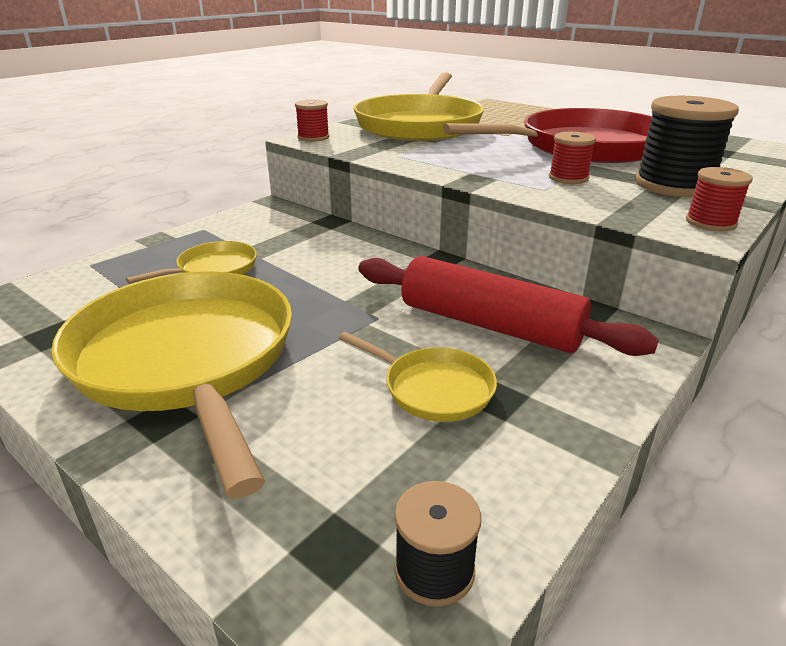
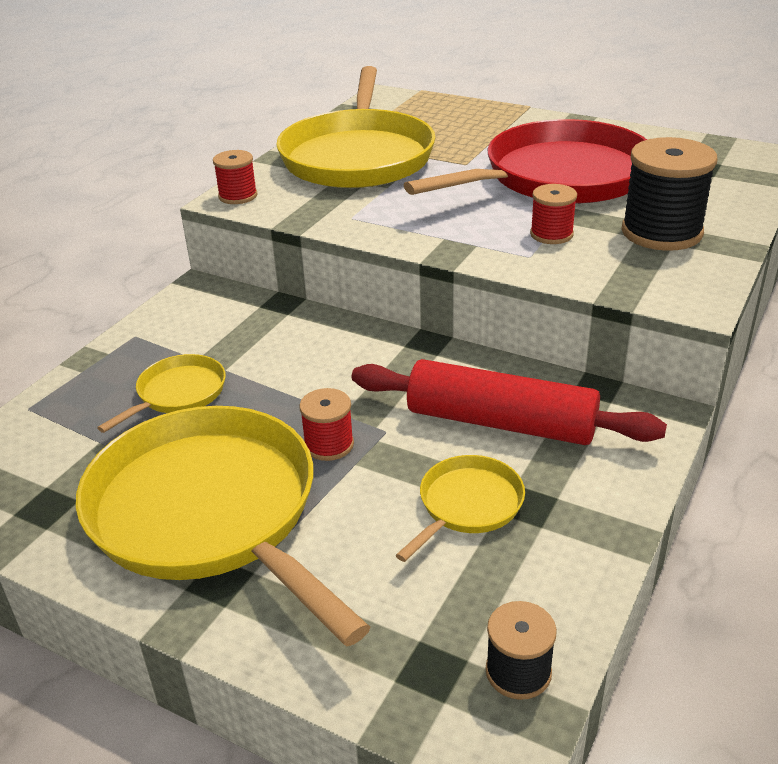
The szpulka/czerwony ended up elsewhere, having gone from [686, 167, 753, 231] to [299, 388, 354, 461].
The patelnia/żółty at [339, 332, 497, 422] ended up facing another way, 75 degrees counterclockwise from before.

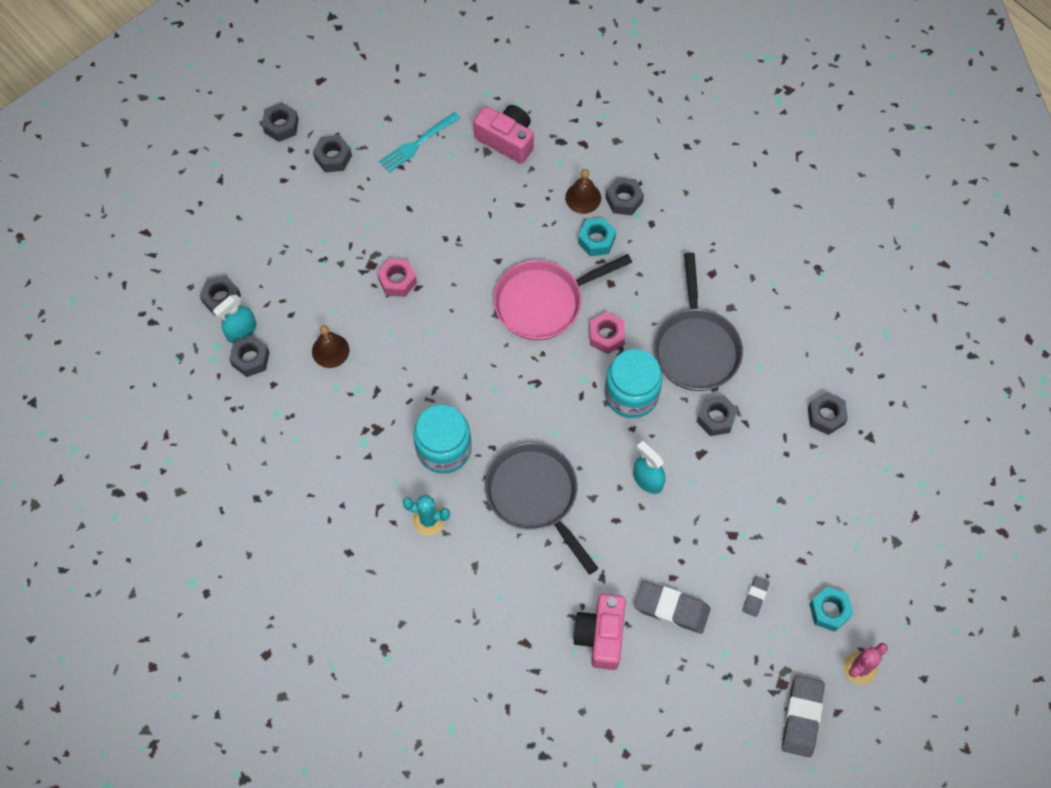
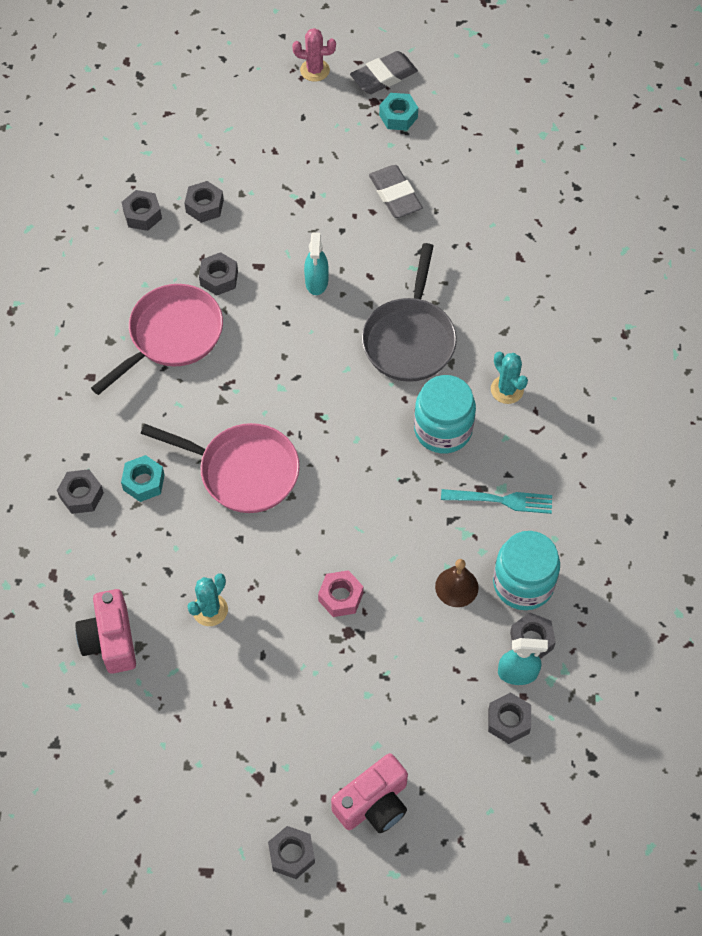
What was the patelnia/szary at [654, 253, 743, 391] turned into the patelnia/różowy at [91, 284, 223, 395].
The nakrętka/szary ended up elsewhere, having gone from [313, 135, 352, 173] to [185, 181, 224, 223].
The second view gained the kaktus/turkusowy at [187, 574, 228, 626].
The aparat fotograficzny/różowy ended up elsewhere, having gone from [573, 594, 626, 670] to [331, 753, 408, 833].
The nakrętka/turkusowy ended up elsewhere, having gone from [809, 587, 853, 632] to [379, 93, 418, 131].
The widelec/turkusowy ended up elsewhere, having gone from [379, 112, 461, 173] to [441, 489, 552, 514].
The słoik/turkusowy ended up elsewhere, having gone from [605, 349, 663, 418] to [493, 531, 560, 610].
The second view lost the dzwonek/brązowy at [565, 169, 601, 214].
The second view lost the nakrętka/różowy at [589, 312, 625, 354].
The second view lost the gumka do mazania/szary at [742, 576, 770, 617].

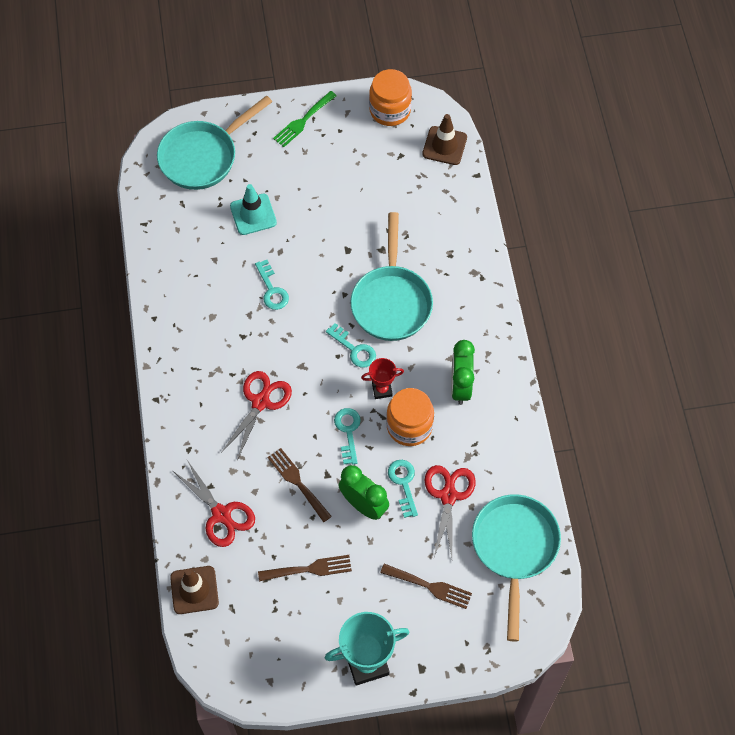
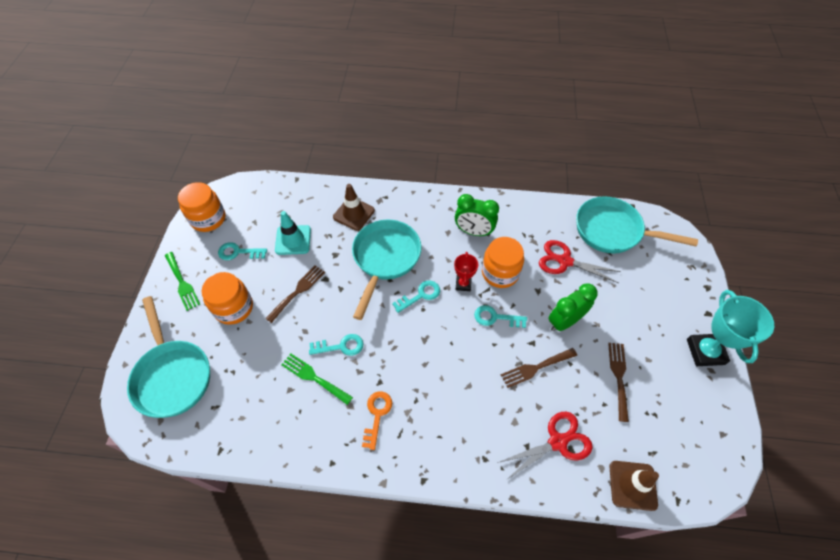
The second view gained the słoik/pomarańczowy at [201, 272, 253, 325].
The klucz/turkusowy ended up elsewhere, having gone from [388, 460, 418, 518] to [218, 242, 267, 260].
The widelec/brązowy ended up elsewhere, having gone from [380, 564, 472, 609] to [265, 265, 325, 323].
The pachołek/turkusowy ended up elsewhere, having gone from [230, 184, 277, 235] to [275, 211, 311, 255].
The second view gained the widelec/zielony at [281, 353, 353, 405].
The pachołek/brązowy ended up elsewhere, having gone from [422, 114, 467, 165] to [333, 184, 375, 231].
The patelnia/turkusowy at [351, 212, 433, 341] ended up facing another way, 90 degrees counterclockwise from before.
The second view gained the klucz/pomarańczowy at [362, 391, 392, 450].
The second view lost the nożyczki/czerwony at [221, 371, 292, 460].

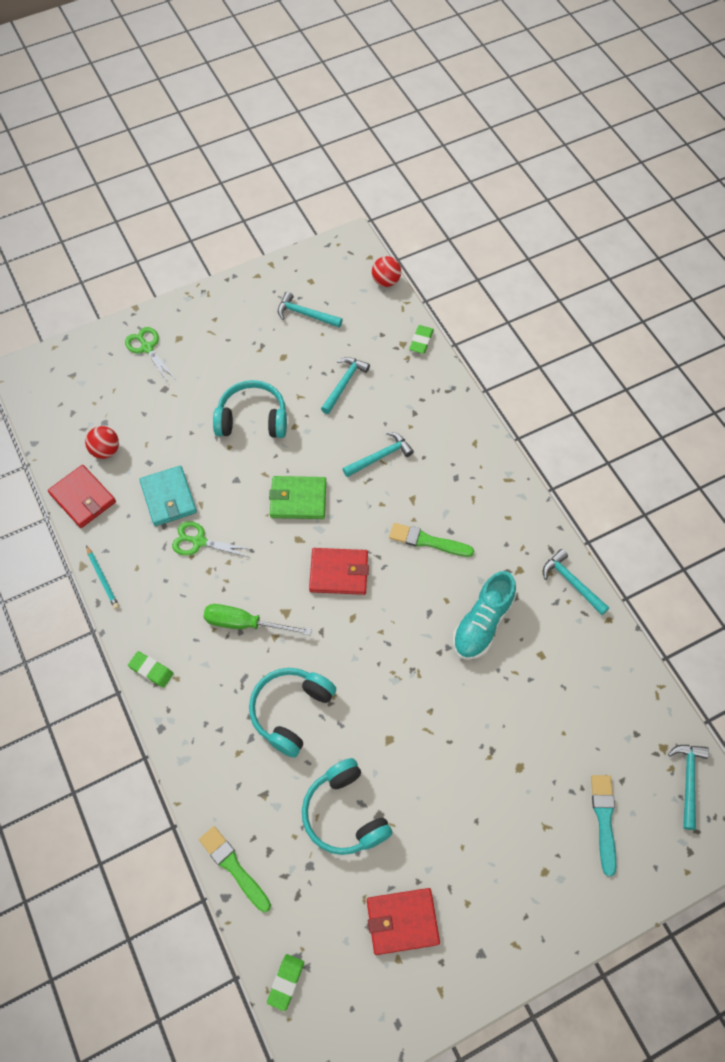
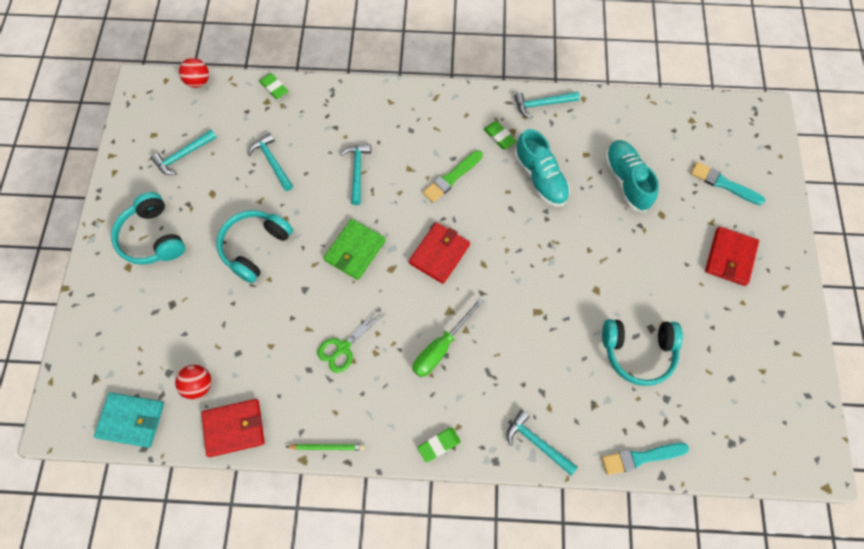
The portfel/turkusowy ended up elsewhere, having gone from [140, 466, 197, 526] to [94, 392, 164, 448].
The słuchawki/turkusowy ended up elsewhere, having gone from [249, 668, 336, 758] to [111, 192, 185, 265].
What was the ołówek/turkusowy at [86, 545, 119, 609] turned into the ołówek/zielony at [286, 444, 365, 451].
The gumka do mazania/zielony ended up elsewhere, having gone from [267, 954, 304, 1011] to [483, 122, 517, 149].
The młotek/turkusowy ended up elsewhere, having gone from [668, 745, 709, 830] to [507, 410, 578, 476].
What was the pędzel/zielony at [199, 826, 271, 912] turned into the pędzel/turkusowy at [602, 443, 689, 475].
The second view gained the but/turkusowy at [604, 140, 659, 212].
The portfel/czerwony ended up elsewhere, having gone from [367, 888, 440, 955] to [705, 227, 759, 286].
The second view lost the nożyczki/zielony at [125, 327, 175, 383].

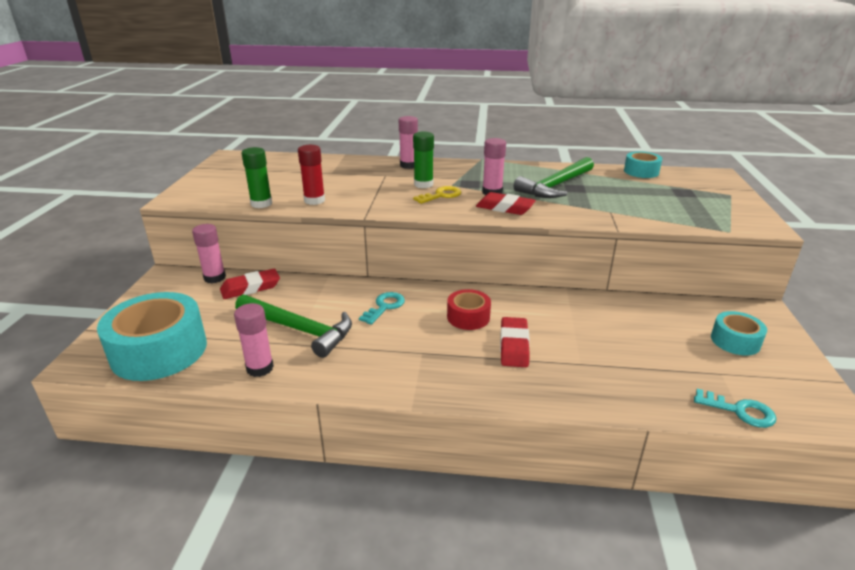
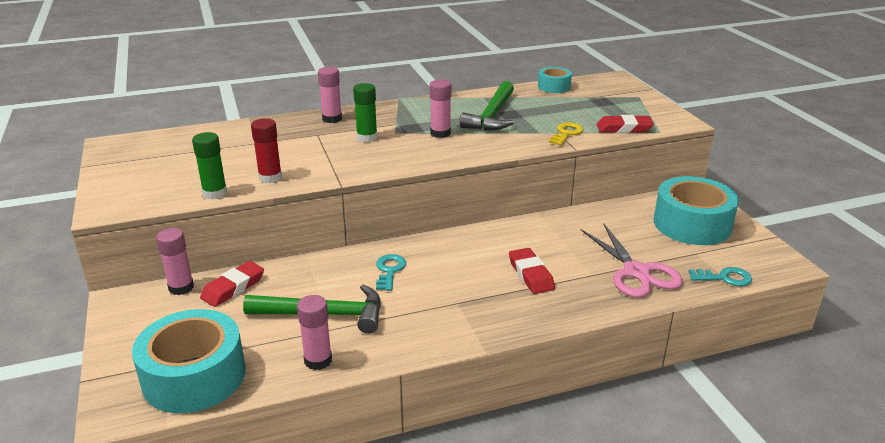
The klucz/żółty ended up elsewhere, having gone from [413, 186, 461, 204] to [549, 122, 583, 145].
The second view gained the nożyczki/różowy at [581, 223, 683, 298].
The gumka do mazania/czerwony ended up elsewhere, having gone from [476, 192, 536, 215] to [597, 115, 654, 133].
The size of the taśma klejąca/turkusowy at [711, 311, 767, 356] changed by a factor of 1.93.
The second view lost the taśma klejąca/czerwony at [447, 289, 491, 330].

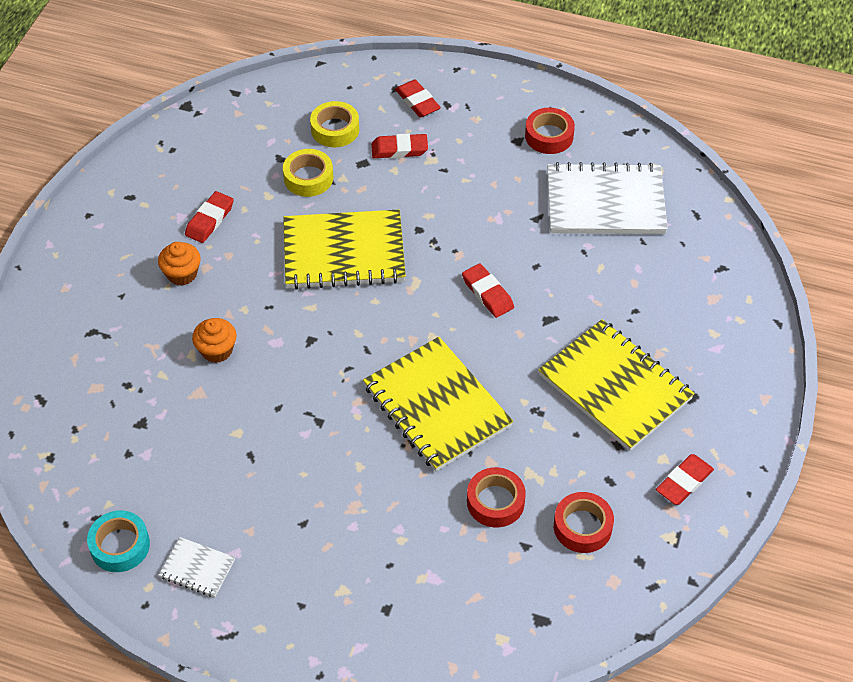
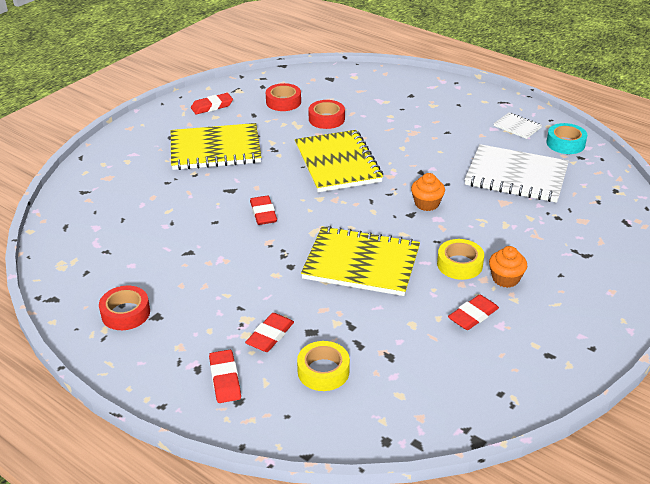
The zeszyt/żółty at [538, 319, 695, 451] ended up facing another way, 75 degrees counterclockwise from before.
The gumka do mazania/czerwony at [371, 133, 428, 158] ended up facing another way, 75 degrees counterclockwise from before.
The muffinka/pomarańczowy ended up elsewhere, having gone from [192, 318, 237, 363] to [411, 173, 445, 211].
The taśma klejąca/żółty ended up elsewhere, having gone from [283, 149, 333, 197] to [437, 239, 484, 280].
The zeszyt/biały ended up elsewhere, having gone from [547, 162, 668, 234] to [465, 144, 569, 203].

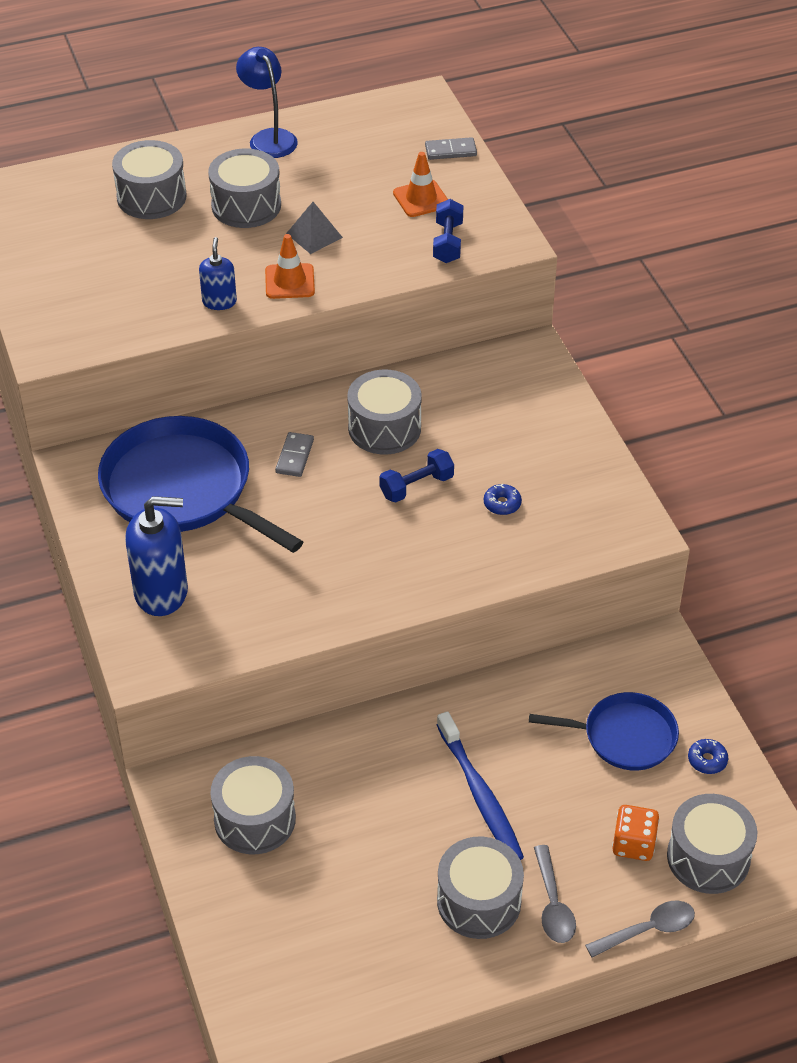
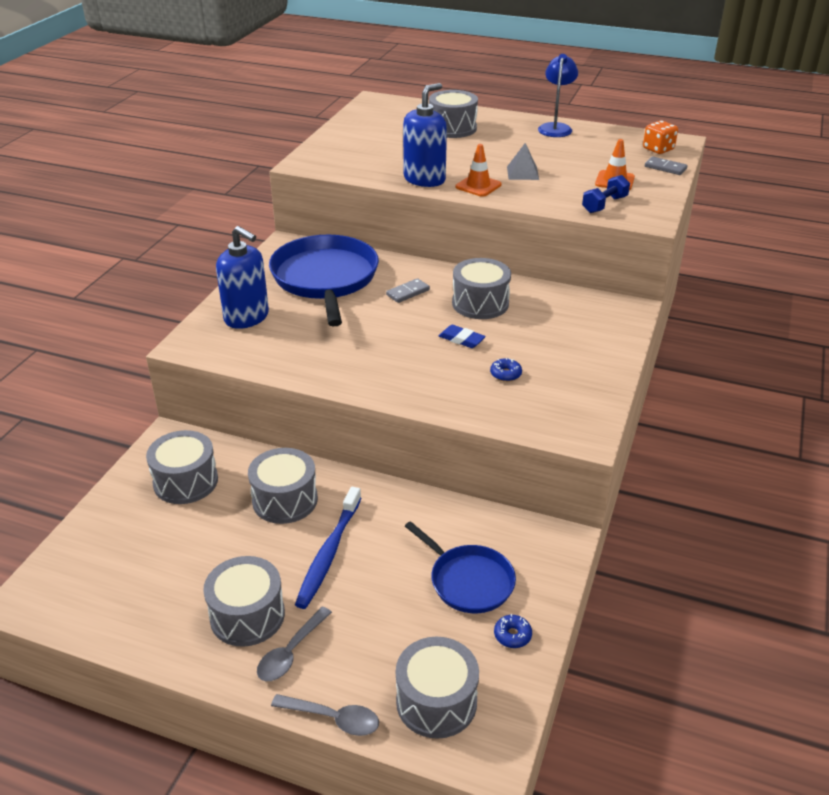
The bęben/szary ended up elsewhere, having gone from [208, 149, 281, 228] to [248, 448, 318, 524].
The size of the dozownik mydła/niebieski at [199, 237, 237, 310] changed by a factor of 1.81.
Where the hantel/niebieski stood at [379, 449, 454, 503], the gumka do mazania/niebieski came to stand at [439, 325, 486, 348].
The kostka do gry/pomarańczowy ended up elsewhere, having gone from [612, 805, 659, 861] to [643, 121, 678, 154].

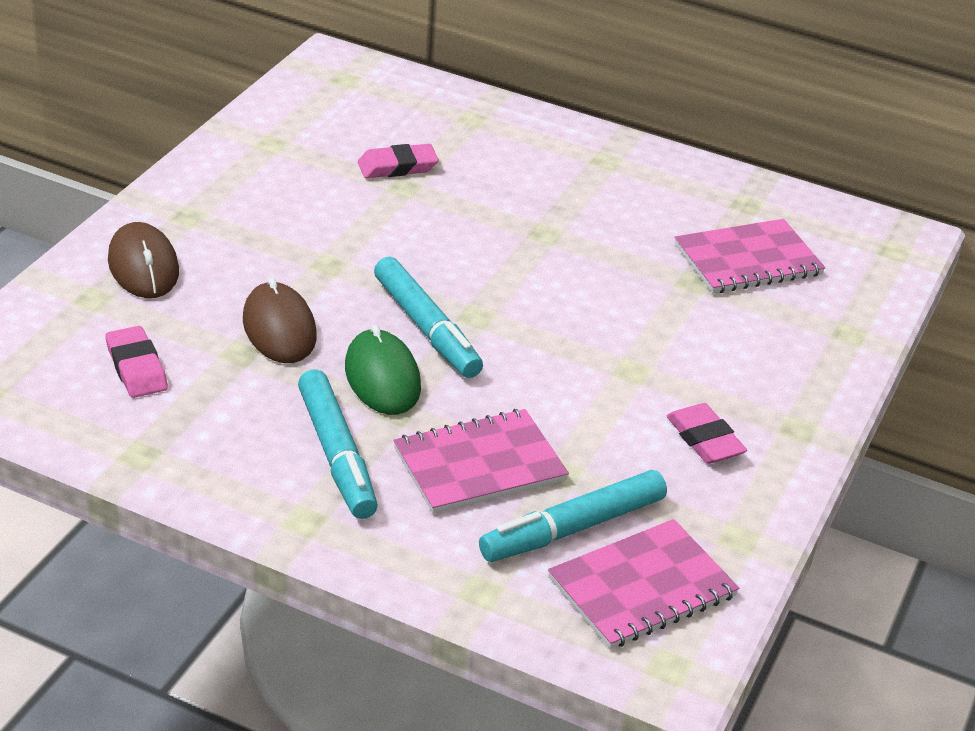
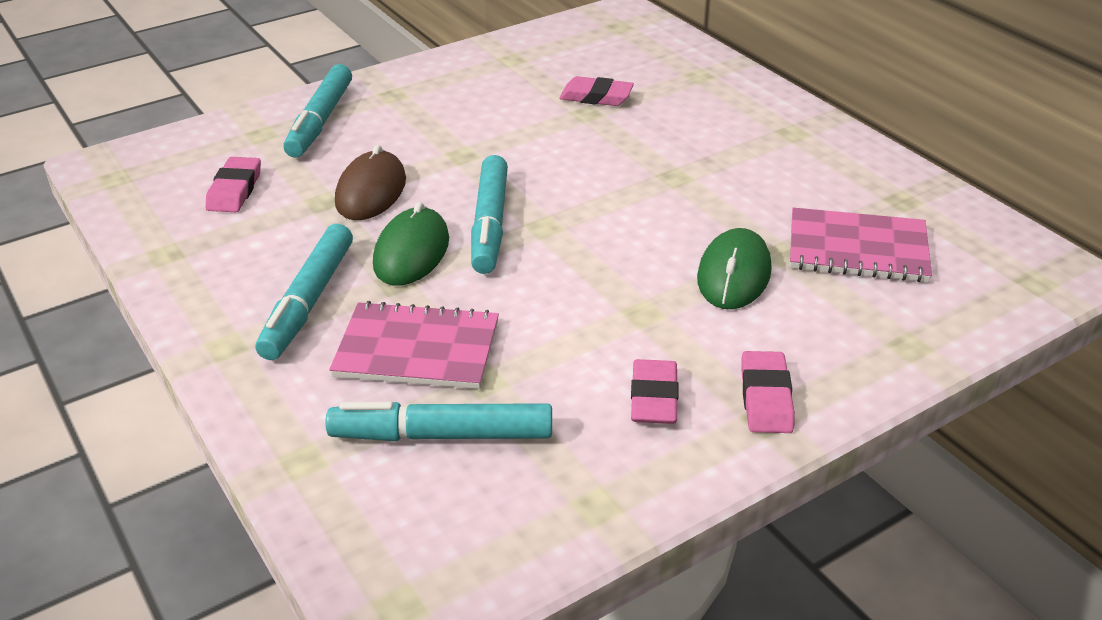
Where the myszka/brązowy stood at [108, 222, 179, 298], the flamaster/turkusowy came to stand at [284, 64, 352, 158].
The second view gained the myszka/zielony at [697, 228, 772, 309].
The second view gained the gumka do mazania/różowy at [741, 351, 795, 433].
The second view lost the zeszyt/różowy at [548, 519, 739, 649].

